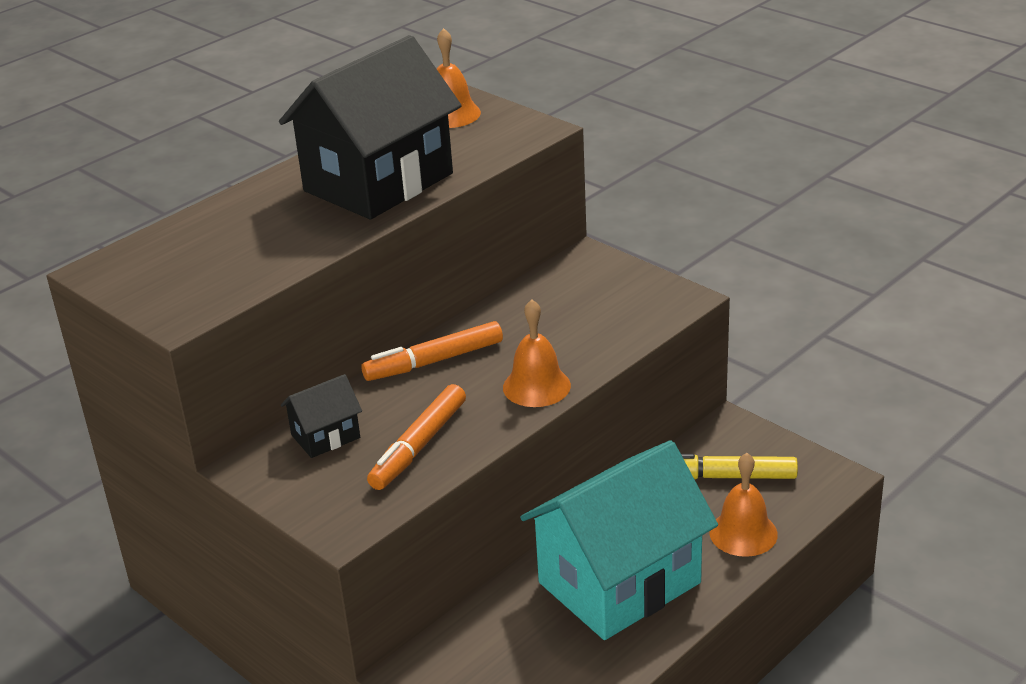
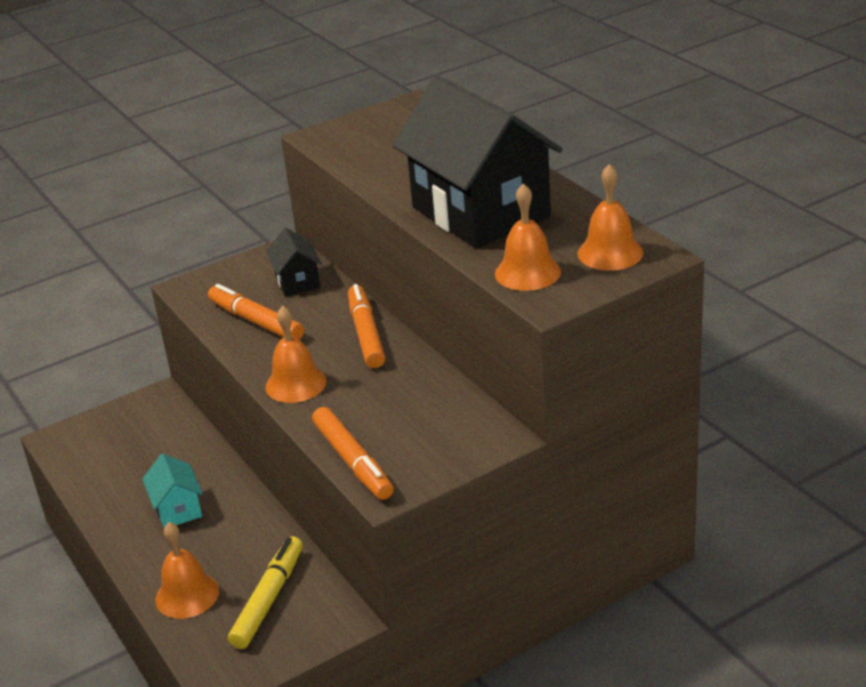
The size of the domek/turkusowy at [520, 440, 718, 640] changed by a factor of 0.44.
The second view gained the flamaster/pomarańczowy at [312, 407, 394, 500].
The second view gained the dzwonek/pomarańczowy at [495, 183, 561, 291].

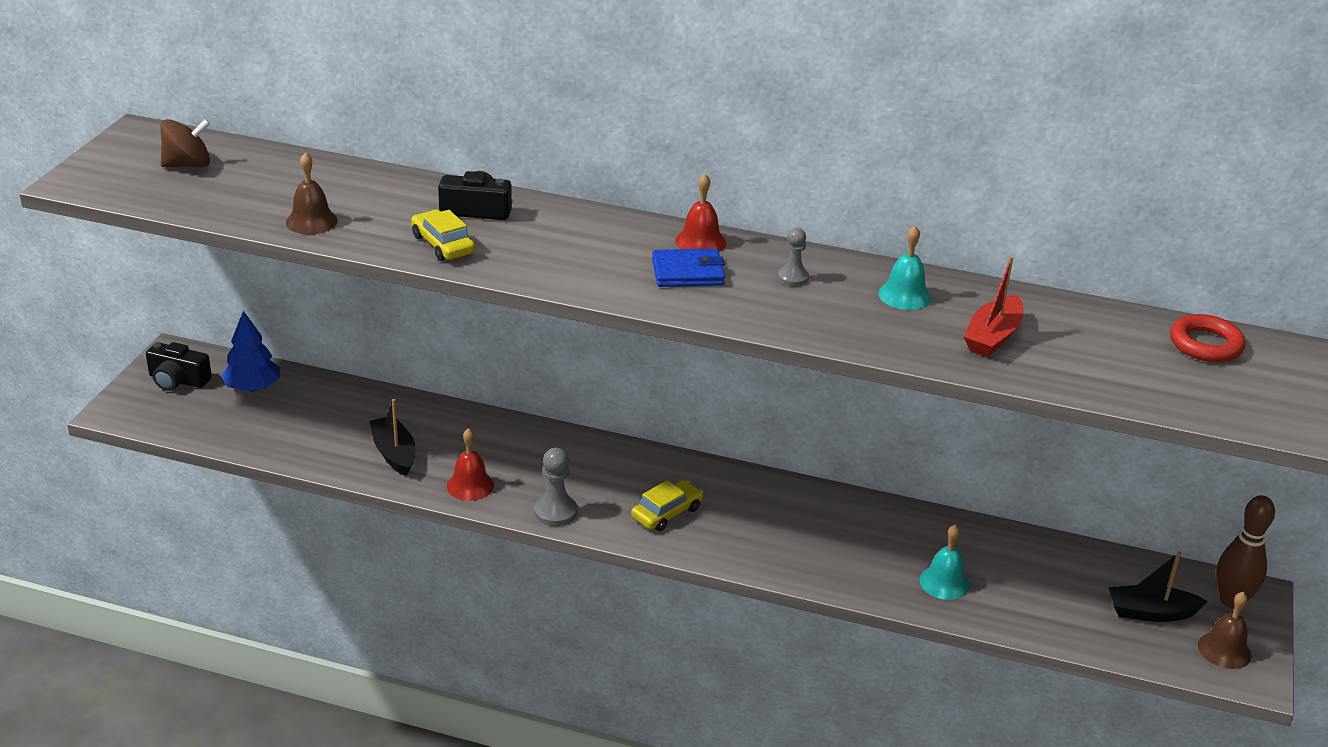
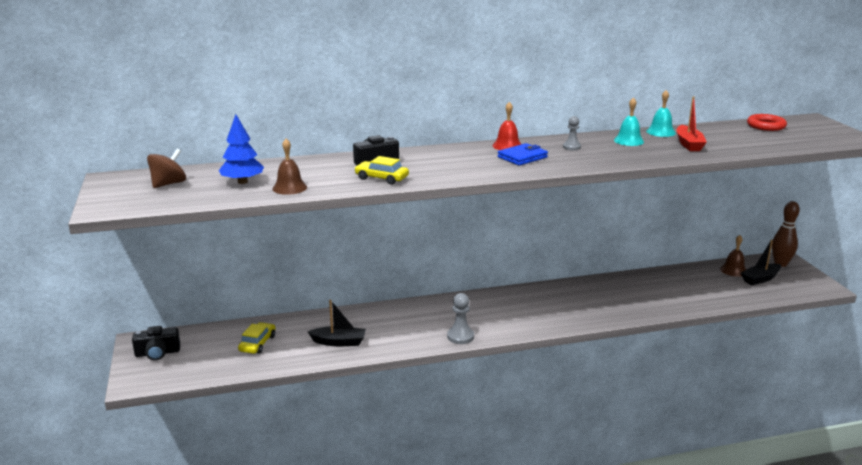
The drzewko/niebieski ended up elsewhere, having gone from [221, 311, 280, 392] to [219, 114, 264, 184].
The samochód/żółty ended up elsewhere, having gone from [631, 480, 703, 531] to [238, 322, 276, 354].
The łódka/czarny at [370, 399, 415, 476] ended up facing another way, 150 degrees clockwise from before.
The dzwonek/turkusowy ended up elsewhere, having gone from [919, 525, 970, 600] to [646, 90, 676, 137].
The dzwonek/brązowy ended up elsewhere, having gone from [1198, 592, 1251, 669] to [720, 235, 746, 277].
The second view lost the dzwonek/czerwony at [447, 428, 494, 501].

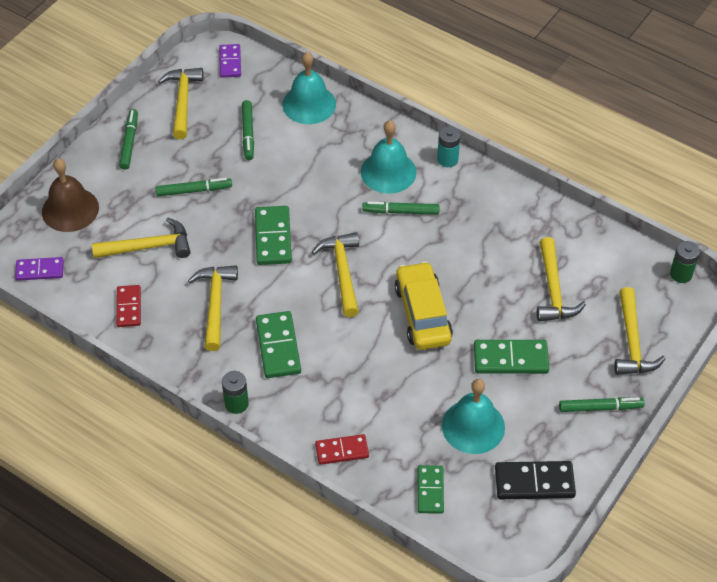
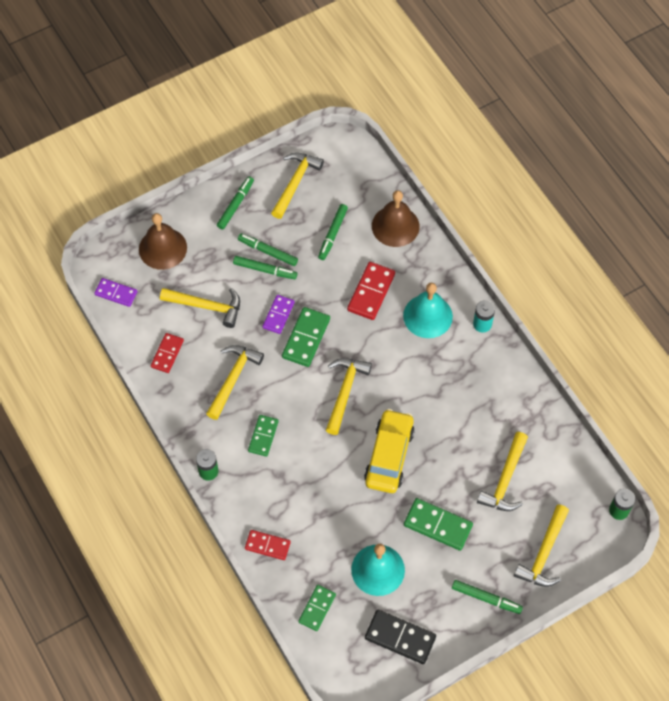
The flamaster/zielony ended up elsewhere, having gone from [362, 202, 440, 215] to [238, 233, 298, 266].
The size of the kostka domina/zielony at [256, 311, 301, 378] changed by a factor of 0.67.
The kostka domina/fioletowy ended up elsewhere, having gone from [219, 44, 241, 78] to [262, 295, 295, 334].
The second view gained the kostka domina/czerwony at [347, 262, 395, 320].
What was the dzwonek/turkusowy at [282, 52, 336, 124] turned into the dzwonek/brązowy at [372, 190, 420, 247].

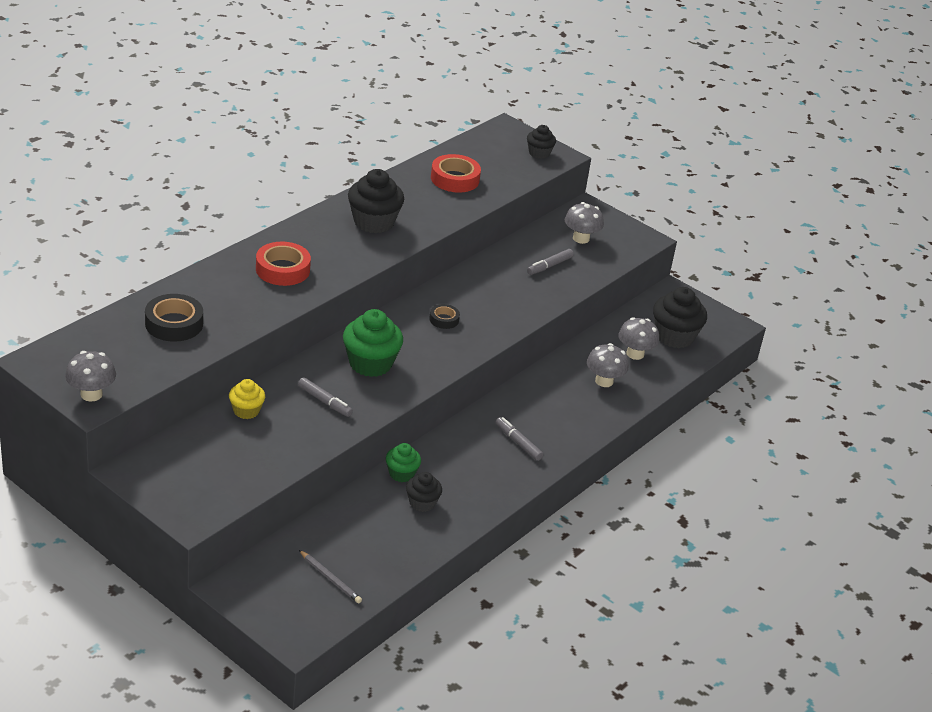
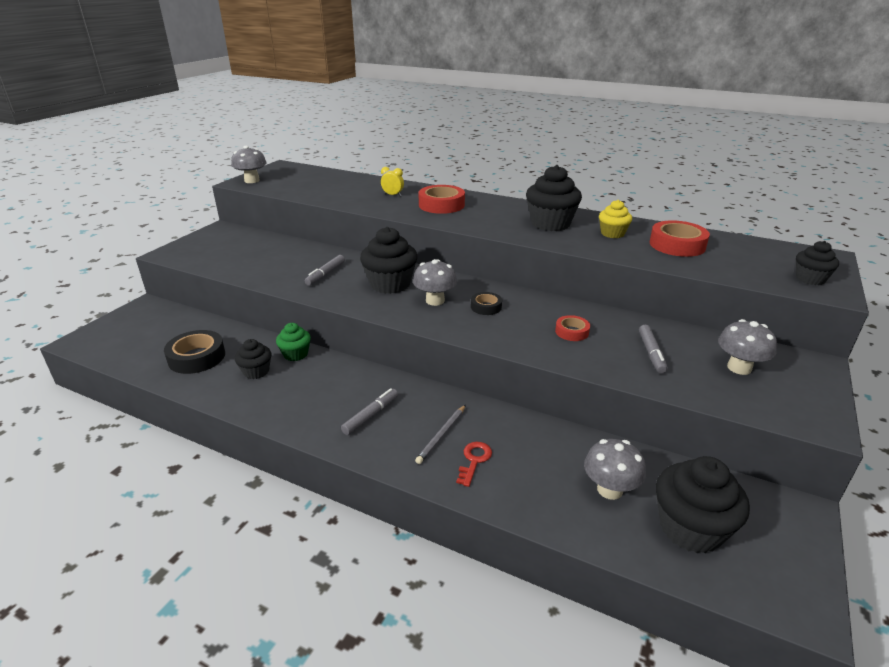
The taśma klejąca/czarny ended up elsewhere, having gone from [145, 294, 203, 342] to [164, 330, 225, 374].
What was the muffinka/zielony at [343, 309, 403, 377] turned into the muffinka/czarny at [360, 227, 417, 294].
The second view gained the budzik/żółty at [381, 167, 404, 196].
The grzyb/szary ended up elsewhere, having gone from [587, 343, 629, 387] to [413, 259, 457, 306].
The ołówek/szary ended up elsewhere, having gone from [299, 550, 362, 603] to [415, 405, 466, 464].
The second view gained the klucz/czerwony at [456, 442, 492, 487].
The second view gained the taśma klejąca/czerwony at [555, 315, 590, 341].
The muffinka/żółty ended up elsewhere, having gone from [229, 379, 265, 419] to [599, 200, 632, 238].
The flamaster/szary at [527, 249, 574, 275] ended up facing another way, 120 degrees counterclockwise from before.

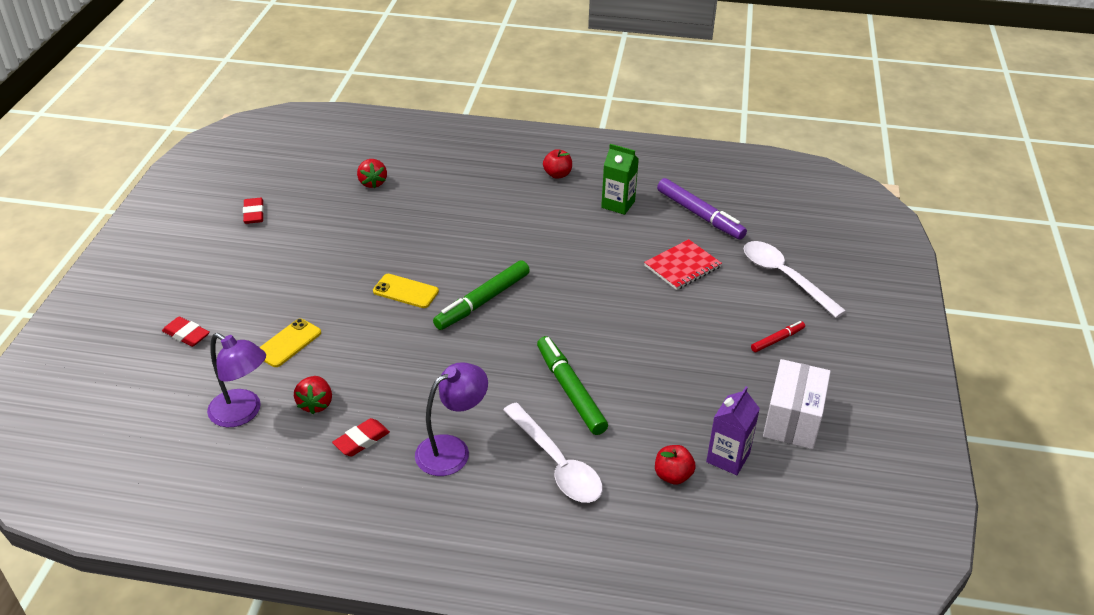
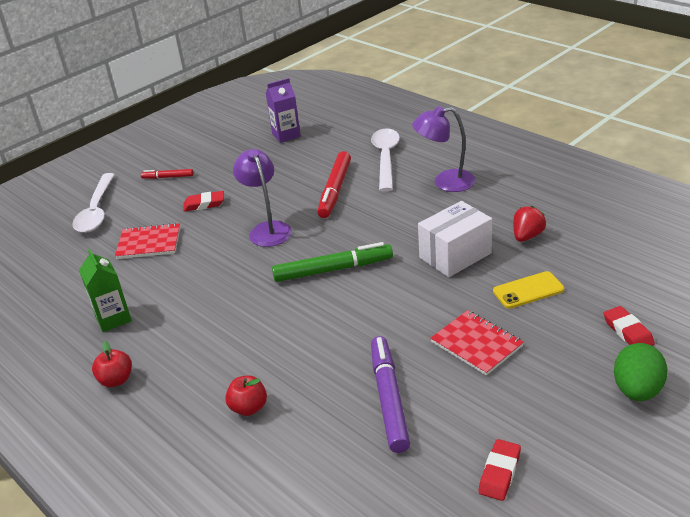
The gumka do mazania/czerwony ended up elsewhere, having gone from [332, 418, 390, 456] to [183, 191, 224, 212].
The jabłko/czerwony ended up elsewhere, having gone from [655, 445, 696, 485] to [225, 375, 267, 416].
The lampka/fioletowy ended up elsewhere, having gone from [207, 333, 266, 427] to [233, 149, 292, 247].
What was the flamaster/zielony at [537, 336, 608, 435] turned into the flamaster/czerwony at [318, 151, 351, 218].
The flamaster/fioletowy ended up elsewhere, having gone from [657, 178, 747, 240] to [371, 336, 410, 453].
The pudełko/biały ended up elsewhere, having gone from [763, 359, 831, 449] to [418, 201, 492, 277].
The second view gained the zeszyt/czerwony at [430, 310, 524, 376].
The second view gained the jajko/zielony at [614, 343, 667, 401].
The second view lost the truskawka/czerwony at [357, 159, 387, 188].
The second view lost the telefon/żółty at [373, 274, 439, 308].

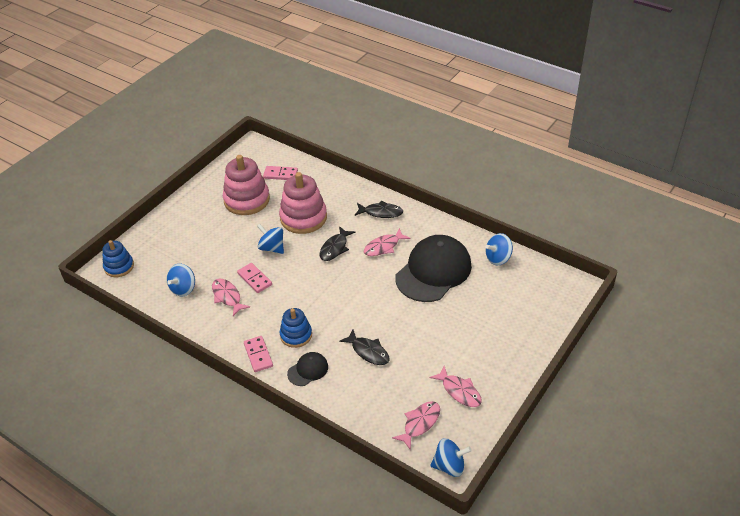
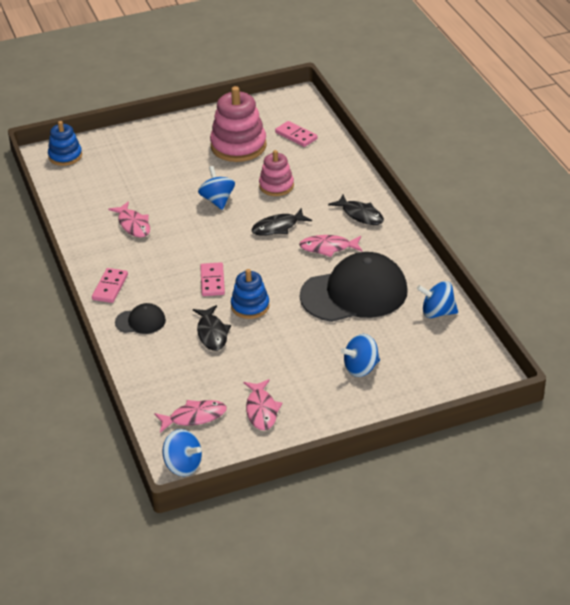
The ryba/różowy at [212, 279, 250, 316] ended up facing another way, 150 degrees clockwise from before.
The kostka domina/różowy ended up elsewhere, having gone from [237, 263, 272, 293] to [200, 262, 225, 296].
The zabawka nakładanka/niebieski ended up elsewhere, having gone from [280, 308, 312, 348] to [231, 269, 270, 319].
The size of the zabawka nakładanka/różowy at [279, 172, 327, 234] changed by a factor of 0.60.
The bączek/niebieski ended up elsewhere, having gone from [167, 264, 195, 296] to [341, 334, 380, 377].

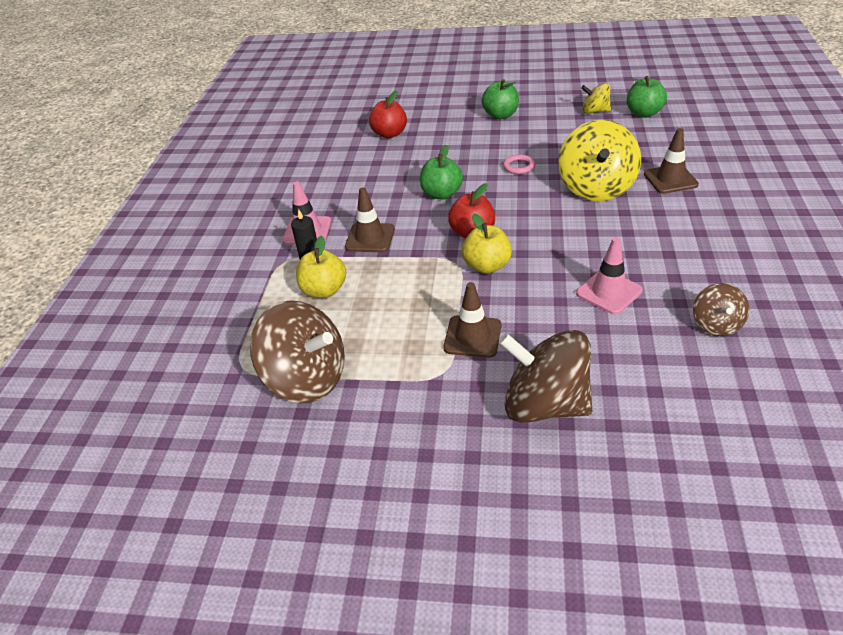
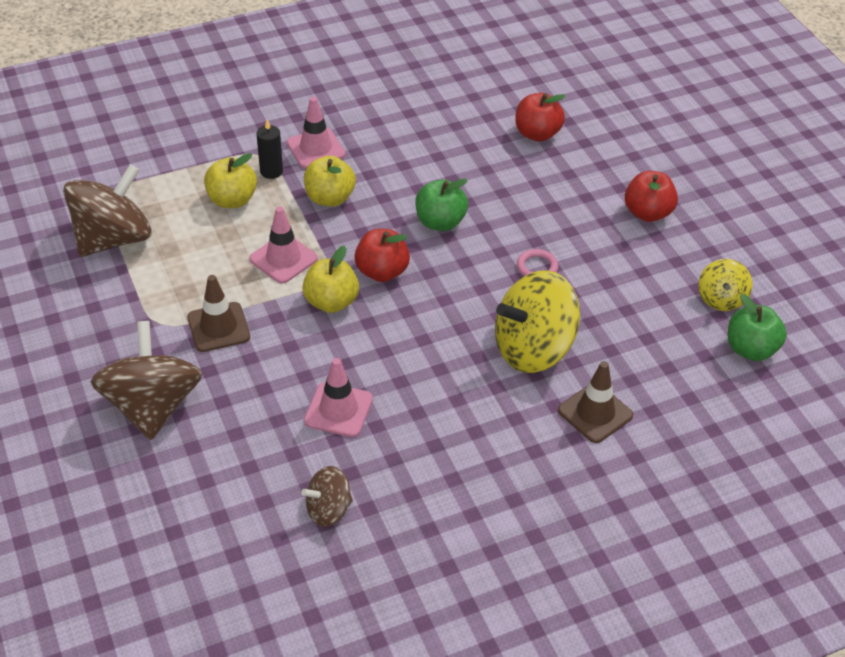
The bączek/brązowy at [250, 300, 345, 403] ended up facing another way, 135 degrees counterclockwise from before.
The second view gained the pachołek/różowy at [249, 206, 318, 284].
Where the pachołek/brązowy stood at [345, 187, 395, 252], the jabłko/żółty came to stand at [304, 156, 356, 206].
What was the jabłko/zielony at [481, 79, 519, 119] turned into the jabłko/czerwony at [625, 171, 678, 222].
The bączek/żółty at [581, 83, 611, 114] ended up facing another way, 150 degrees counterclockwise from before.

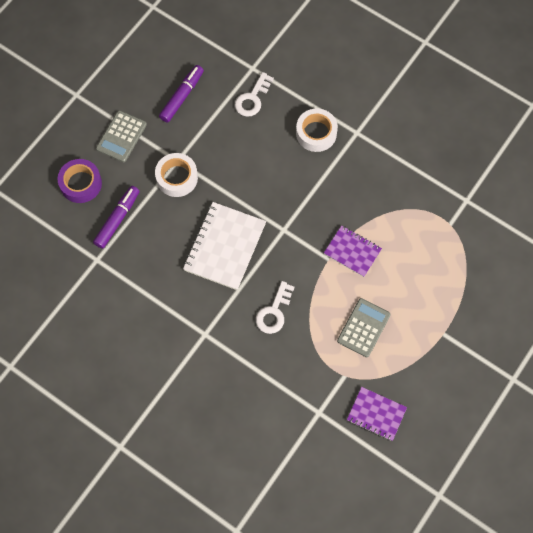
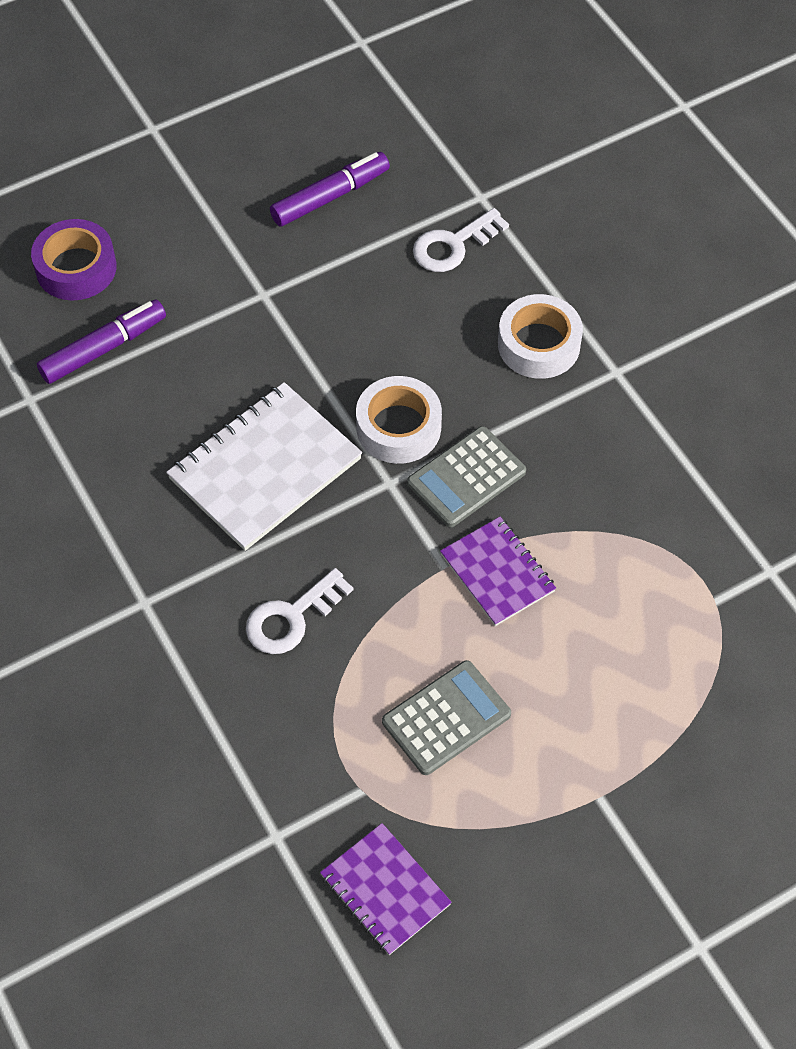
The taśma klejąca/biały ended up elsewhere, having gone from [155, 153, 198, 197] to [356, 376, 442, 464].
The kalkulator/szary ended up elsewhere, having gone from [96, 110, 147, 162] to [407, 426, 526, 527].

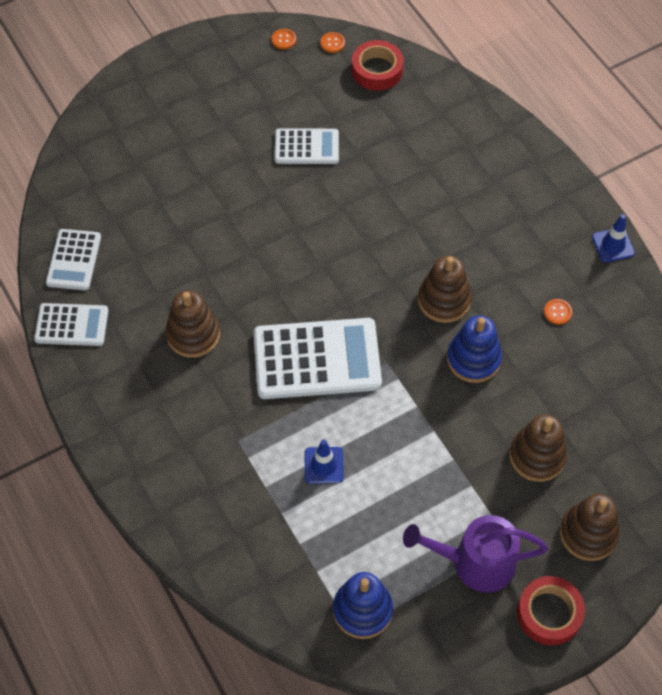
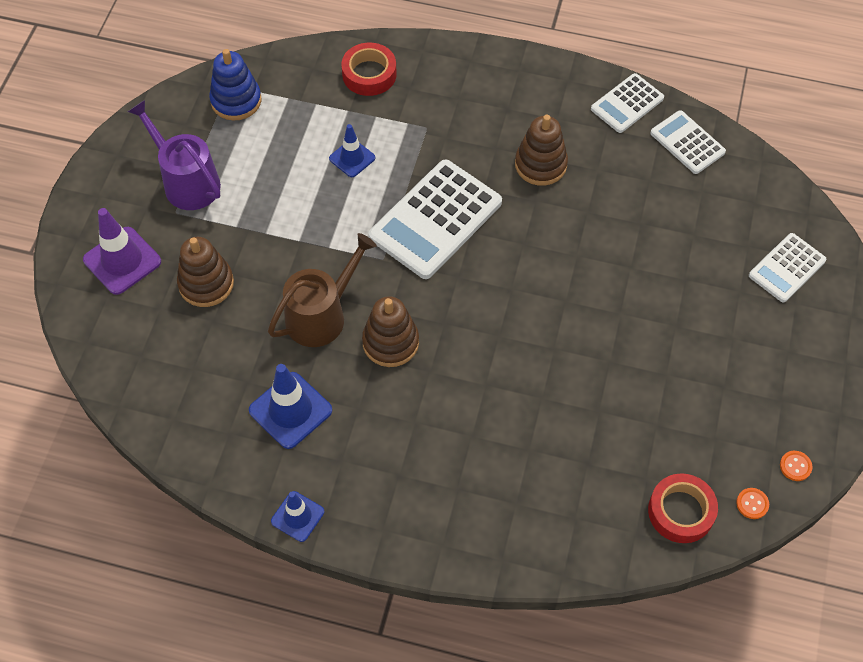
Where the zabawka nakładanka/brązowy stood at [560, 494, 620, 561], the pachołek/fioletowy came to stand at [83, 208, 161, 295].
The konewka/fioletowy at [403, 515, 548, 593] ended up facing another way, 90 degrees counterclockwise from before.
Where the guzik/pomarańczowy stood at [544, 299, 572, 325], the pachołek/niebieski came to stand at [249, 364, 332, 449].
Where the zabawka nakładanka/niebieski stood at [447, 315, 502, 383], the konewka/brązowy came to stand at [268, 233, 377, 347].
The taśma klejąca/czerwony ended up elsewhere, having gone from [517, 576, 585, 645] to [341, 43, 397, 96].
The kalkulator/biały ended up elsewhere, having gone from [275, 129, 339, 164] to [749, 233, 826, 303].

